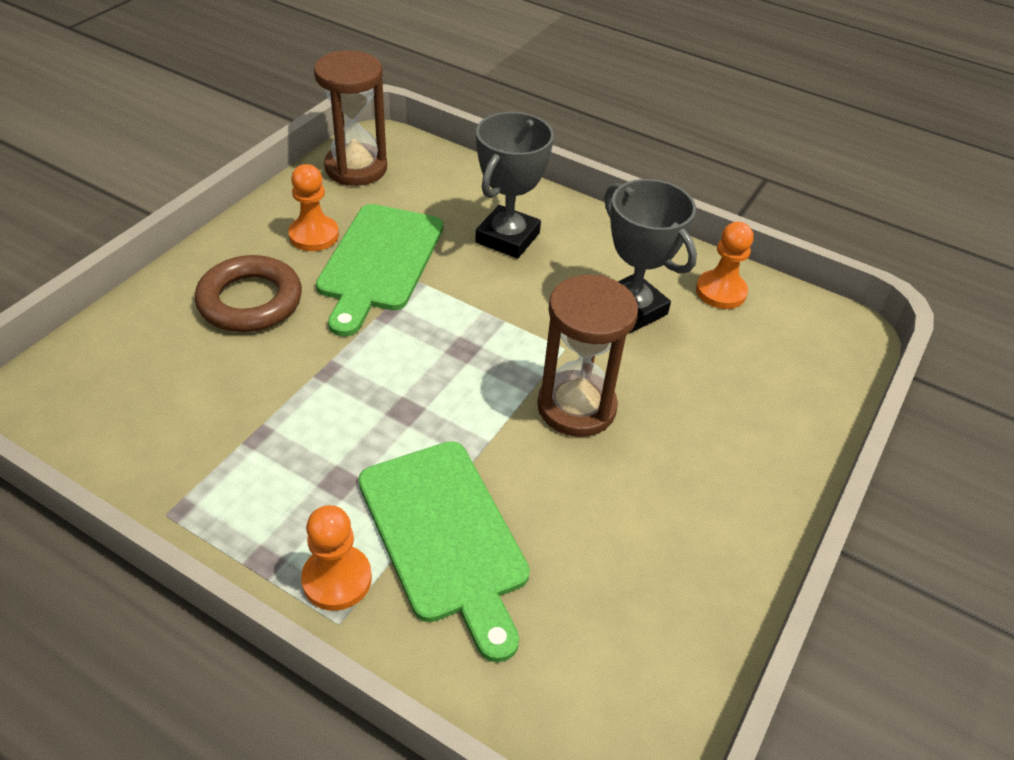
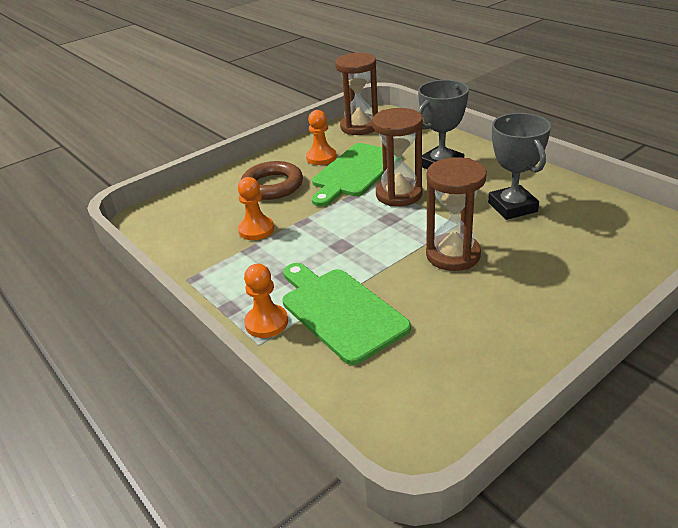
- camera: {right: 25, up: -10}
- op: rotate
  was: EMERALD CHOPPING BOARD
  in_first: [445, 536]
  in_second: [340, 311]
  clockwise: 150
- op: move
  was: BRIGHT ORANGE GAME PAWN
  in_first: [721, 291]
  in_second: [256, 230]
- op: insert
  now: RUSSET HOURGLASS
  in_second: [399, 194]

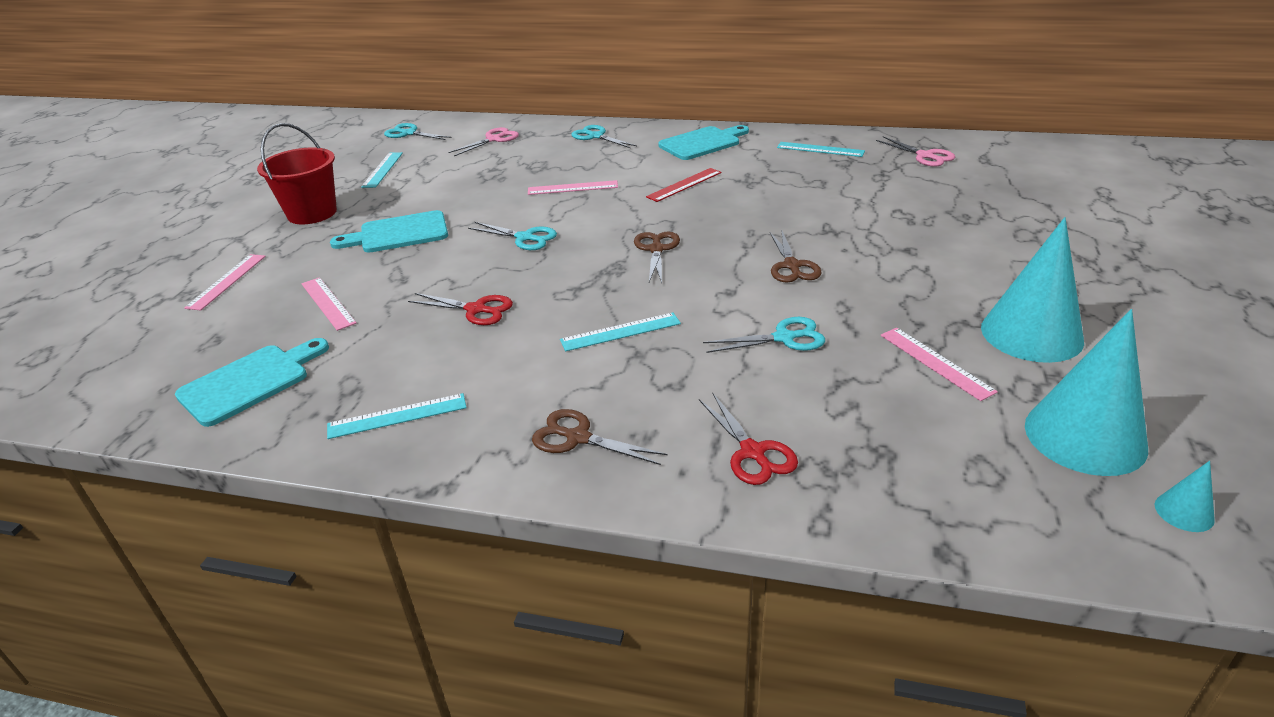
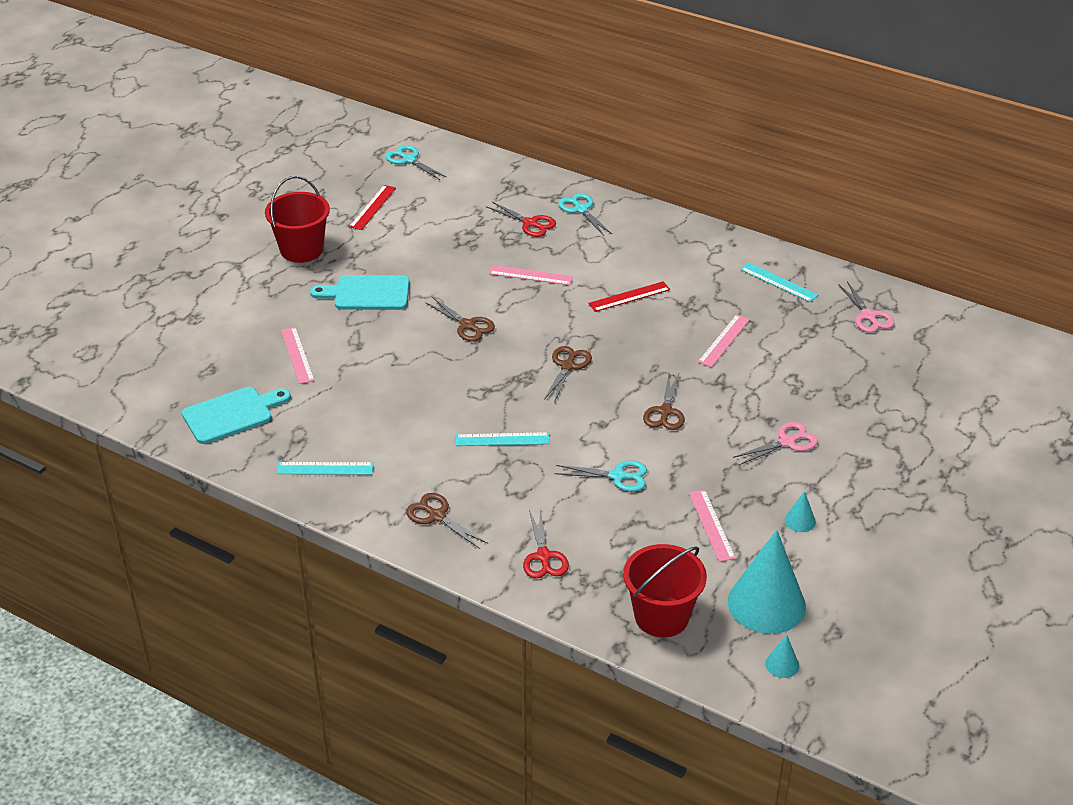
- camera: {right: 15, up: 5}
- op: move
  was: ROSY RULER
  in_first: [227, 281]
  in_second: [724, 340]
- op: recolor
  was: TURQUOISE RULER
  now: CRIMSON RULER
  in_first: [382, 169]
  in_second: [372, 207]
- op: move
  was: CRIMSON SCISSORS
  in_first: [476, 310]
  in_second: [530, 223]
- op: move
  was: ROSY SCISSORS
  in_first: [494, 139]
  in_second: [787, 442]
- op: recolor
  was: TURQUOISE SCISSORS
  now: RUSSET SCISSORS
  in_first: [525, 238]
  in_second: [468, 325]
- op: delete
  was: TURQUOISE CHOPPING BOARD
  in_first: [702, 143]
- op: resize
  was: TURQUOISE SOLID CONE
  in_first: [1031, 334]
  in_second: [800, 521]
  ratio: 0.42
- op: insert
  now: CRIMSON PAIL
  in_second: [661, 616]

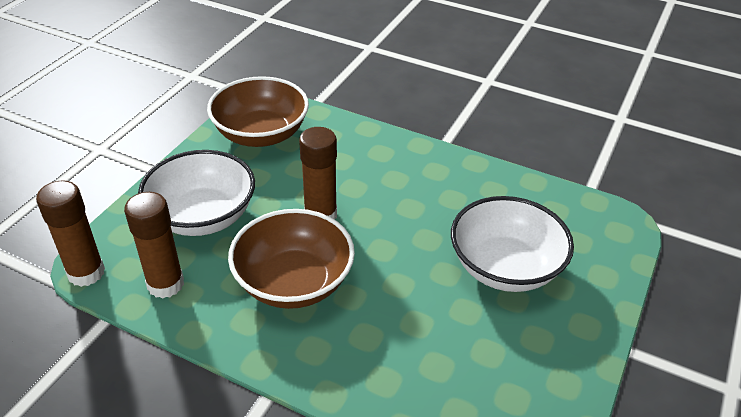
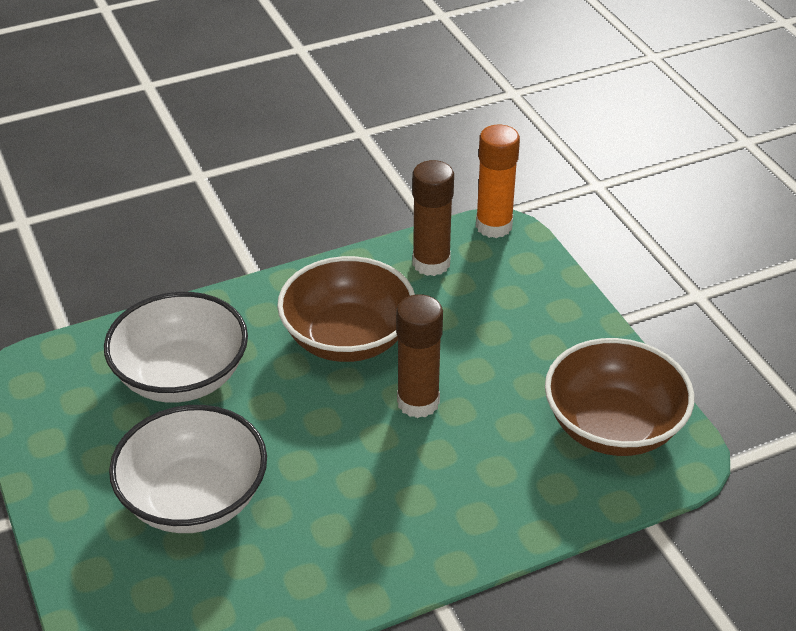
- camera: {right: 130, up: 0}
- op: recolor
  was: RUSSET GLUE STICK
  now: BRIGHT ORANGE GLUE STICK
  in_first: [86, 273]
  in_second: [494, 226]
- op: move
  was: SNOW-WHITE SERVING BOWL
  in_first: [202, 216]
  in_second: [181, 376]

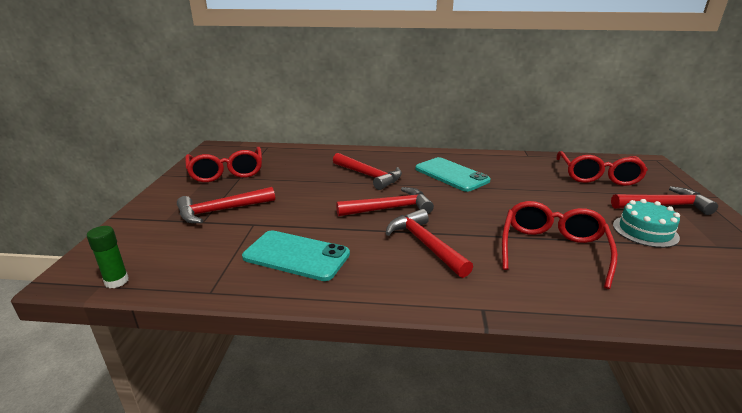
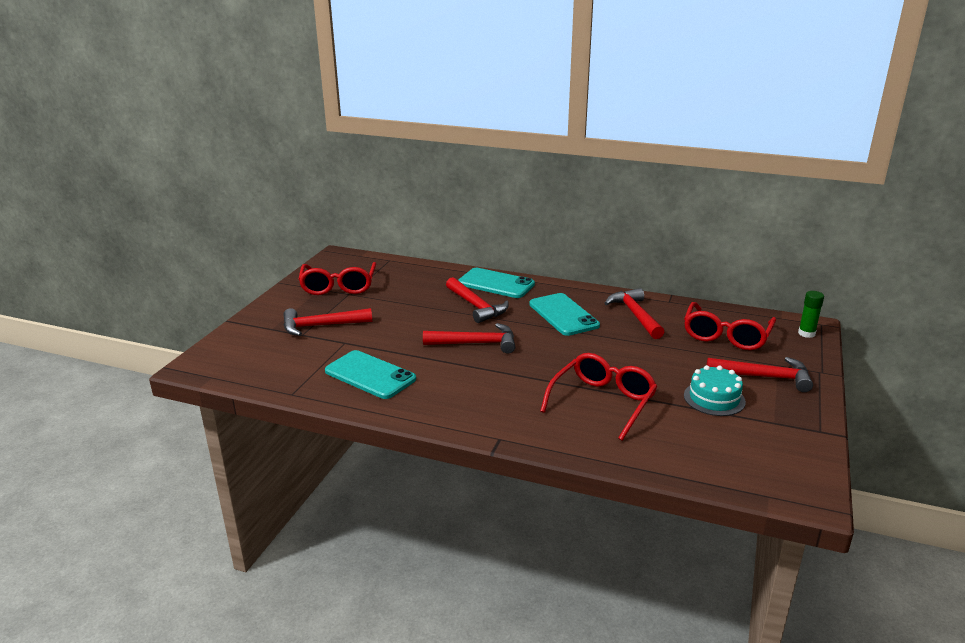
- camera: {right: 15, up: 0}
- op: move
  was: EMERALD GLUE STICK
  in_first: [116, 281]
  in_second: [806, 333]
- op: move
  was: CRIMSON HAMMER
  in_first: [425, 244]
  in_second: [635, 315]
- op: insert
  now: TURQUOISE MOBILE PHONE
  in_second: [496, 284]

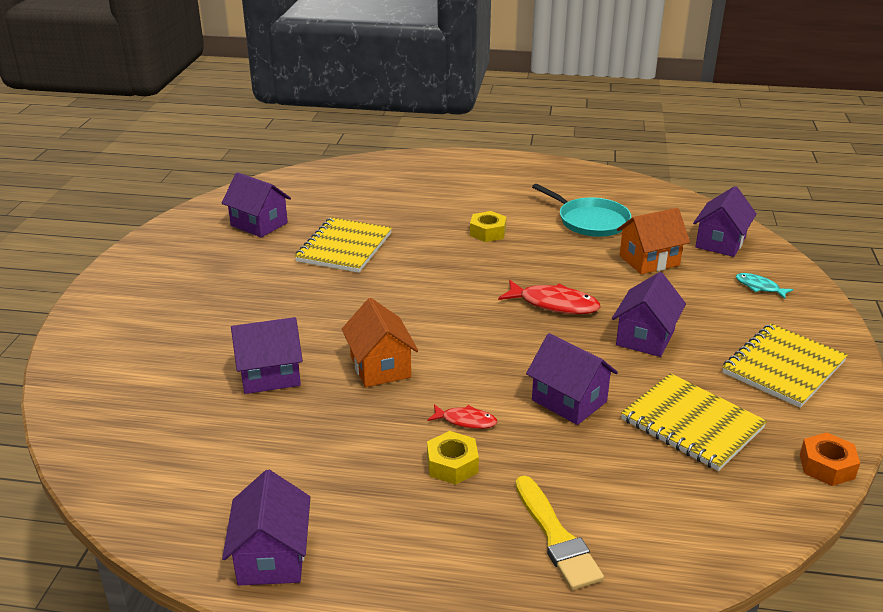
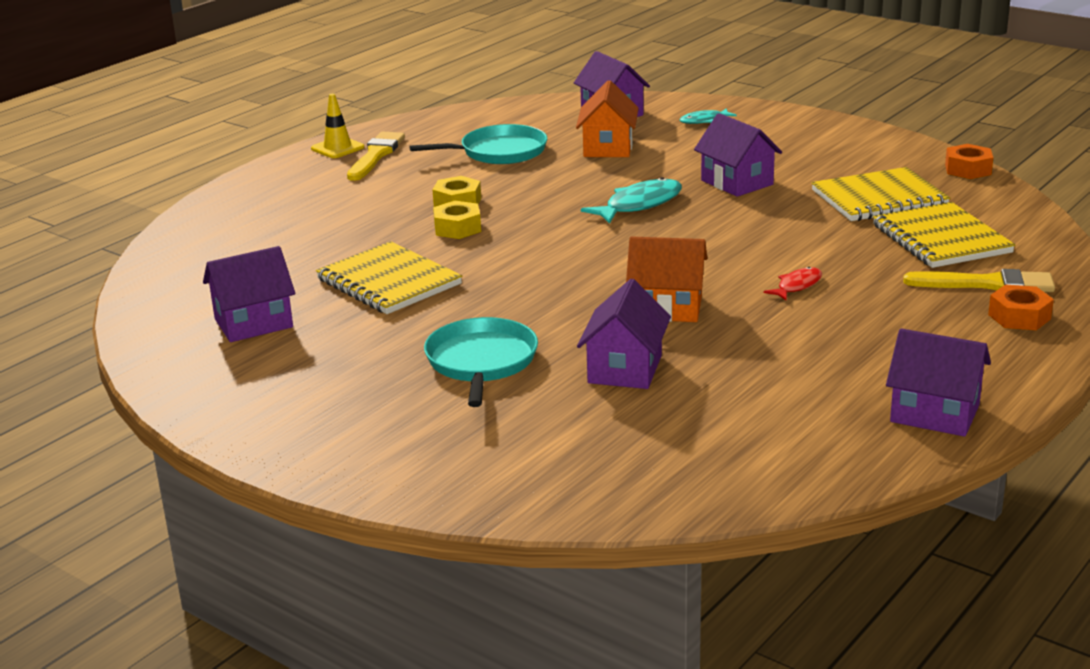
- camera: {right: -60, up: -5}
- op: move
  was: BRIGHT YELLOW NUT
  in_first: [452, 465]
  in_second: [457, 228]
- op: recolor
  was: CRIMSON FISH FIGURE
  now: TURQUOISE FISH FIGURE
  in_first: [554, 304]
  in_second: [639, 205]
- op: delete
  was: PURPLE COTTAGE
  in_first: [569, 401]
- op: move
  was: BRIGHT YELLOW EXERCISE BOOK
  in_first: [783, 367]
  in_second: [941, 239]
- op: insert
  now: BRIGHT YELLOW TRAFFIC CONE
  in_second: [337, 148]
- op: insert
  now: BRIGHT YELLOW PAINTBRUSH
  in_second: [376, 155]
- op: insert
  now: TURQUOISE PAN
  in_second: [481, 362]
- op: insert
  now: BRIGHT ORANGE NUT
  in_second: [1019, 317]

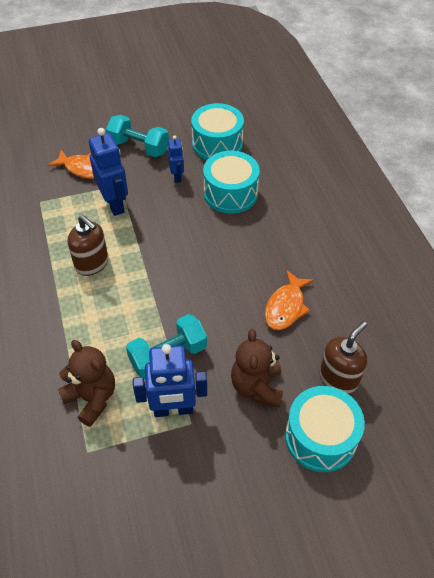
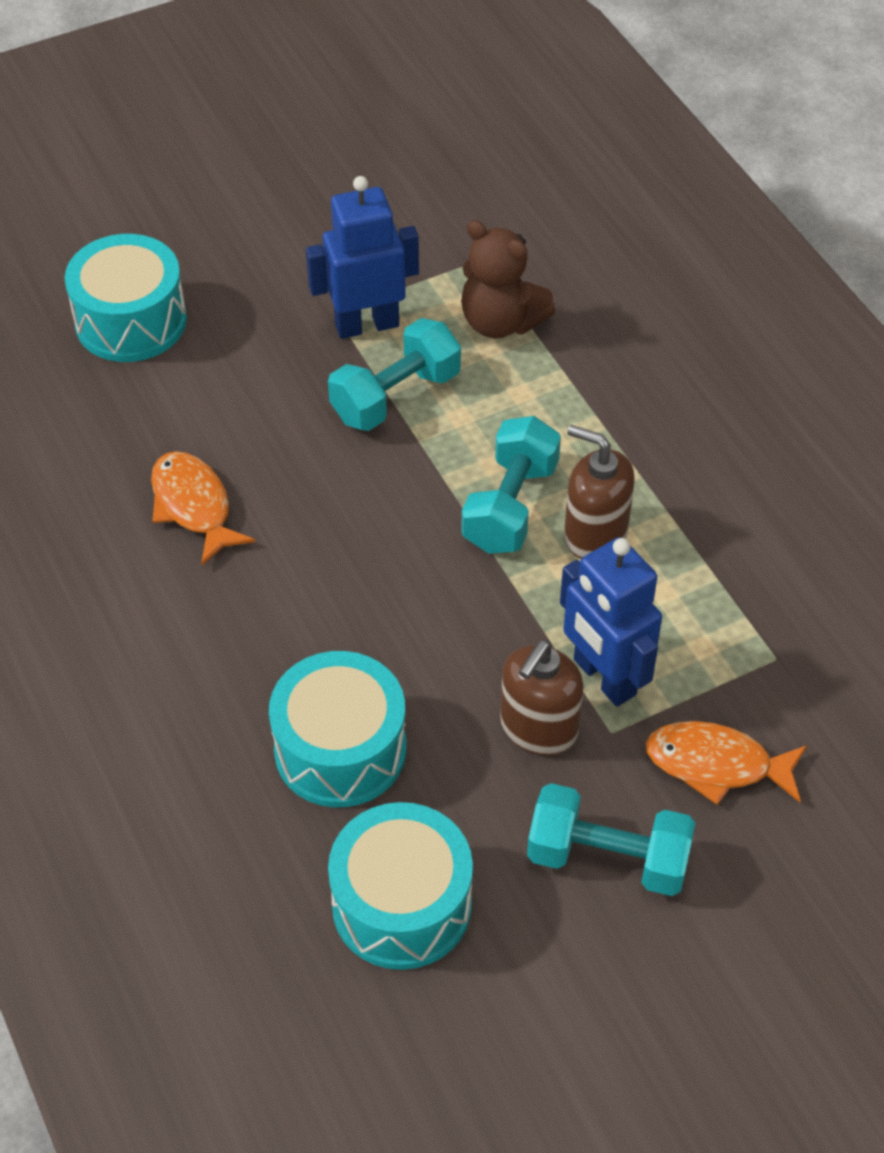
- camera: {right: 170, up: 0}
- op: delete
  was: COBALT ROBOT
  in_first: [177, 176]
- op: delete
  was: RUSSET TEDDY BEAR
  in_first: [257, 386]
- op: rotate
  was: BRIGHT ORANGE FISH FIGURE
  in_first: [286, 307]
  in_second: [193, 506]
  clockwise: -45
- op: move
  was: RUSSET SOAP DISPENSER
  in_first: [338, 378]
  in_second: [538, 728]
- op: insert
  now: TURQUOISE FREE WEIGHT
  in_second: [510, 506]

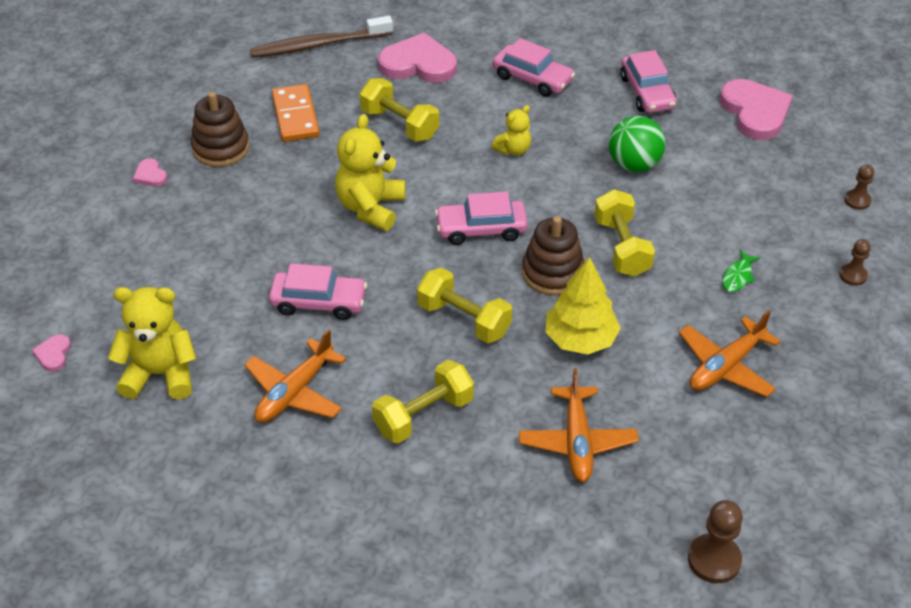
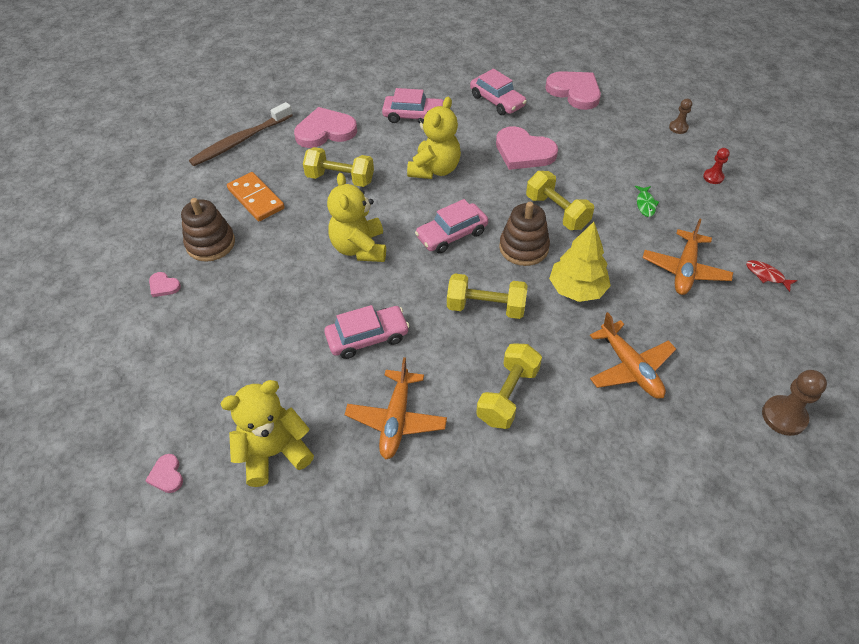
- camera: {right: -25, up: 5}
- op: resize
  was: BRIGHT YELLOW TEDDY BEAR
  in_first: [513, 149]
  in_second: [435, 169]
  ratio: 1.8
- op: replace
  was: EMERALD BALL
  now: ROSY HEART
  in_first: [634, 164]
  in_second: [523, 152]
- op: recolor
  was: RUSSET GAME PAWN
  now: CRIMSON GAME PAWN
  in_first: [853, 275]
  in_second: [713, 177]
- op: insert
  now: CRIMSON FISH FIGURE
  in_second: [766, 275]

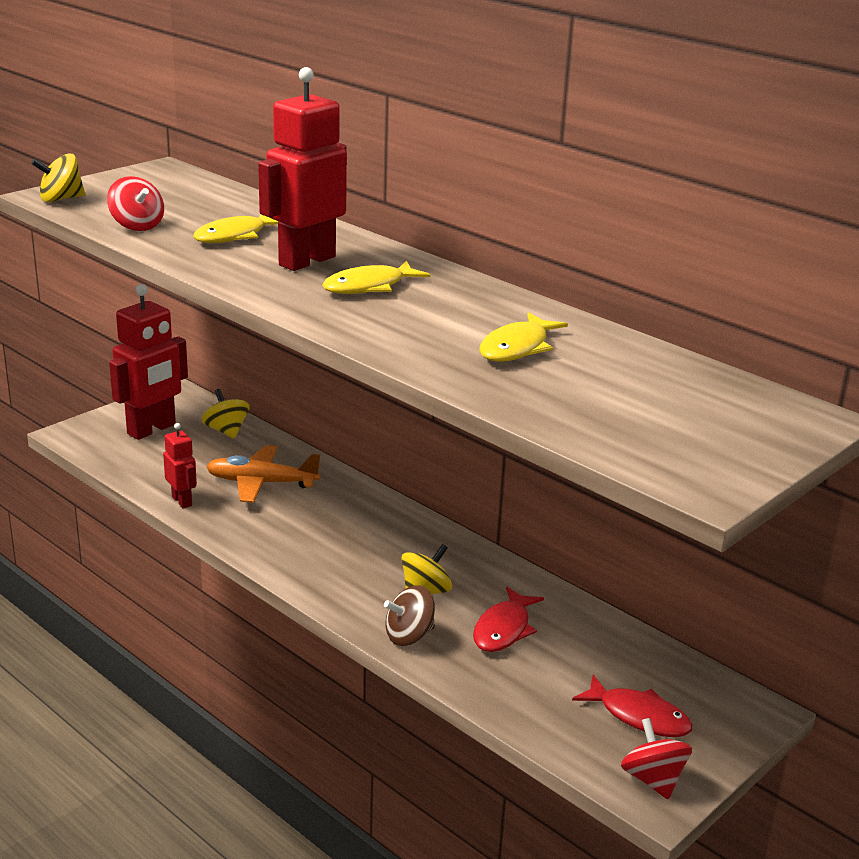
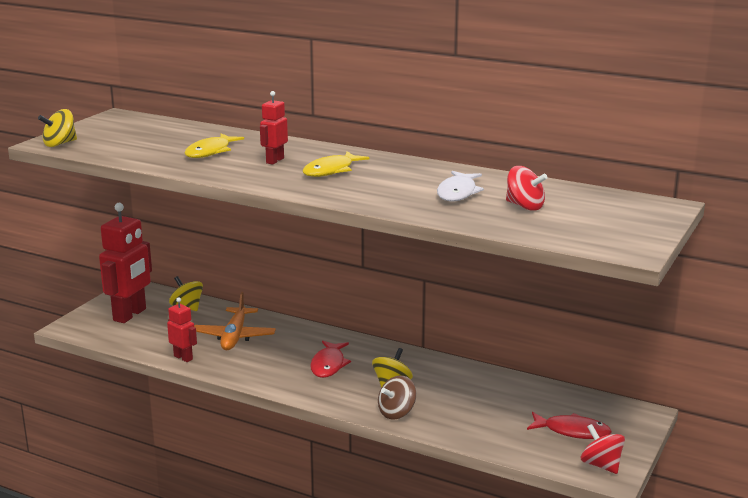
- camera: {right: -15, up: -5}
- op: move
  was: CRIMSON SPINNING TOP
  in_first: [137, 226]
  in_second: [524, 206]
- op: rotate
  was: BRIGHT ORANGE AEROPLANE
  in_first: [261, 483]
  in_second: [234, 336]
  clockwise: -75
- op: resize
  was: CRIMSON ROBOT
  in_first: [306, 261]
  in_second: [274, 161]
  ratio: 0.52
- op: move
  was: CRIMSON FISH FIGURE
  in_first: [504, 629]
  in_second: [328, 365]
- op: recolor
  was: BRIGHT YELLOW FISH FIGURE
  now: SNOW-WHITE FISH FIGURE
  in_first: [517, 348]
  in_second: [458, 193]

